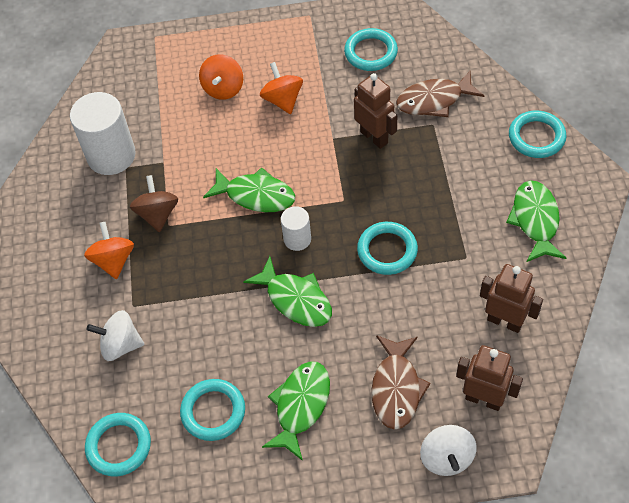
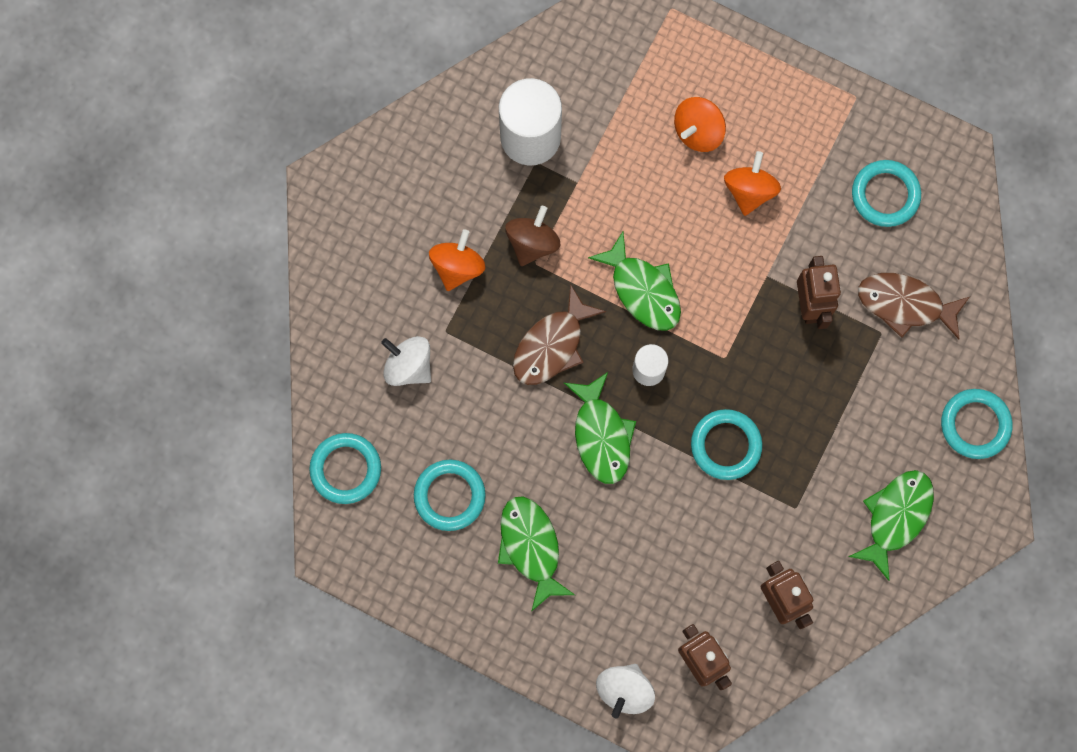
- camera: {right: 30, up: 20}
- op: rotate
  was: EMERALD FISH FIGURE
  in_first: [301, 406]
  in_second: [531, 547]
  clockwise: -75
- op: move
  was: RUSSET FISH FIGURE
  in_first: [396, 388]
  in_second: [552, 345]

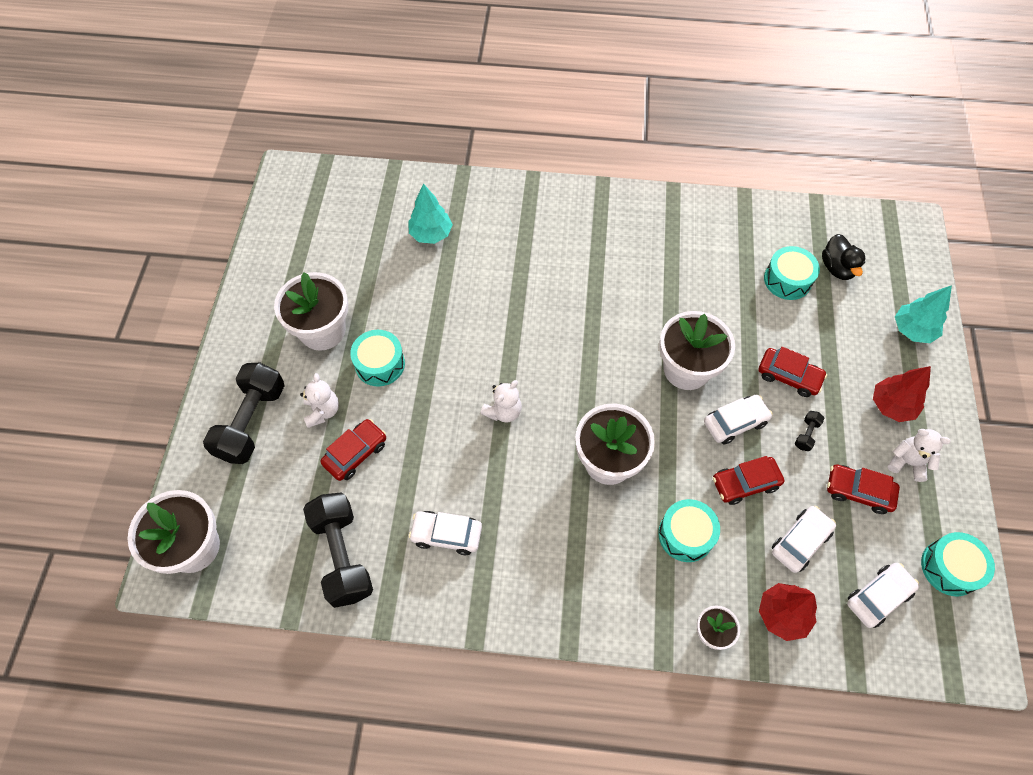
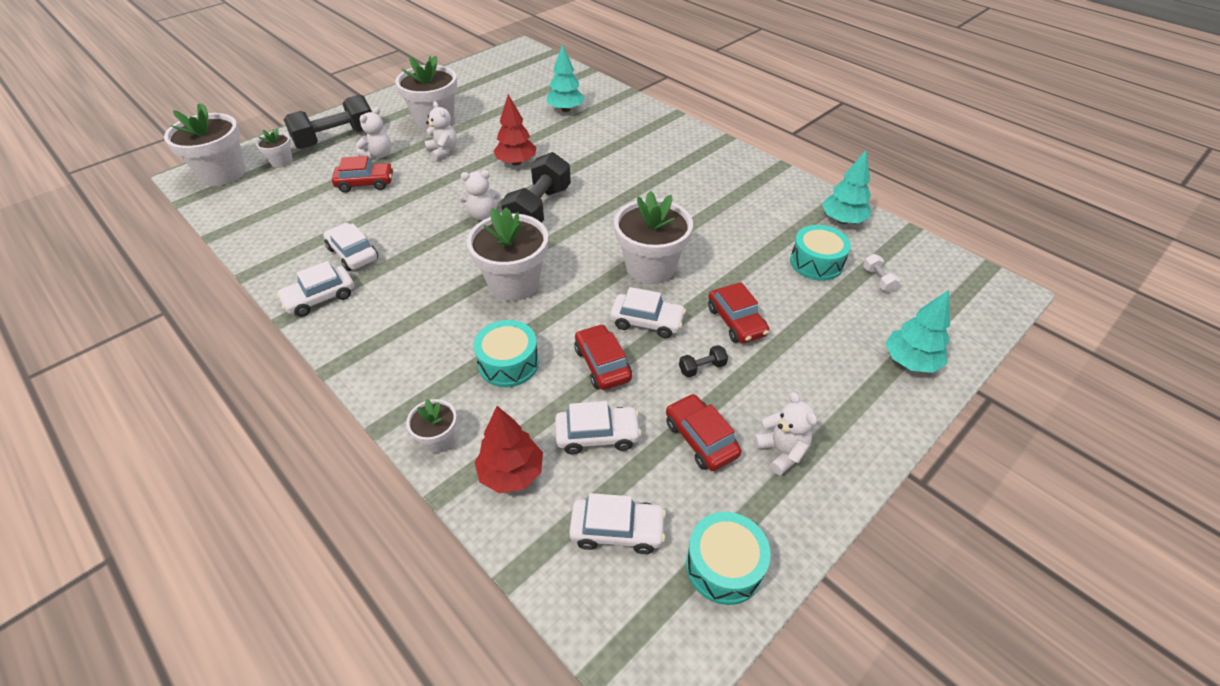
- camera: {right: 40, up: -15}
- op: move
  was: EBONY FREE WEIGHT
  in_first: [342, 555]
  in_second: [539, 209]
- op: replace
  was: TURQUOISE DRUM
  now: SNOW-WHITE TEDDY BEAR
  in_first: [380, 364]
  in_second: [443, 151]
- op: rotate
  was: CRIMSON AUTOMOBILE
  in_first: [745, 483]
  in_second: [602, 364]
  clockwise: 45
- op: replace
  was: EBONY DUCK
  now: SNOW-WHITE FREE WEIGHT
  in_first: [837, 268]
  in_second: [878, 280]
- op: move
  was: CRIMSON TREE
  in_first: [891, 406]
  in_second: [516, 162]
- op: insert
  now: SNOW-WHITE PLANT POT
  in_second: [281, 161]
- op: insert
  now: SNOW-WHITE AUTOMOBILE
  in_second: [320, 298]
- op: insert
  now: TURQUOISE TREE
  in_second: [842, 220]

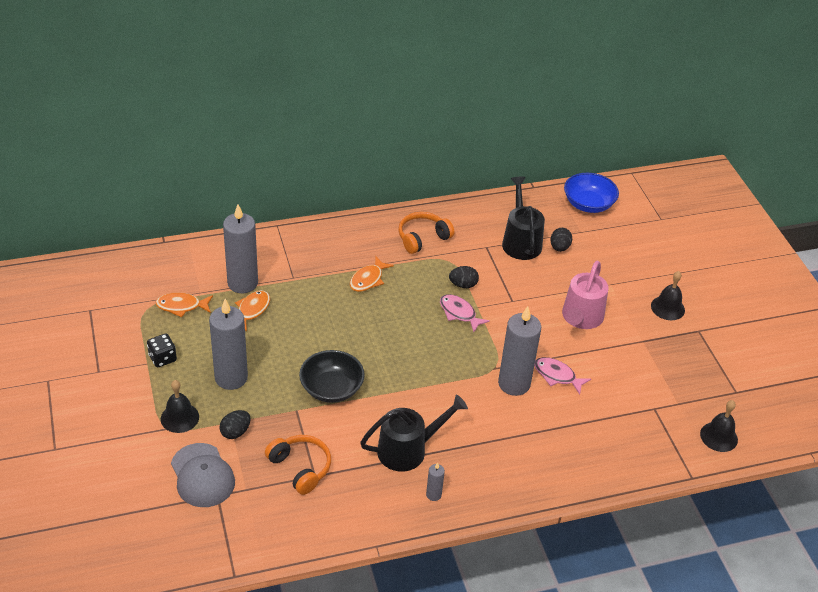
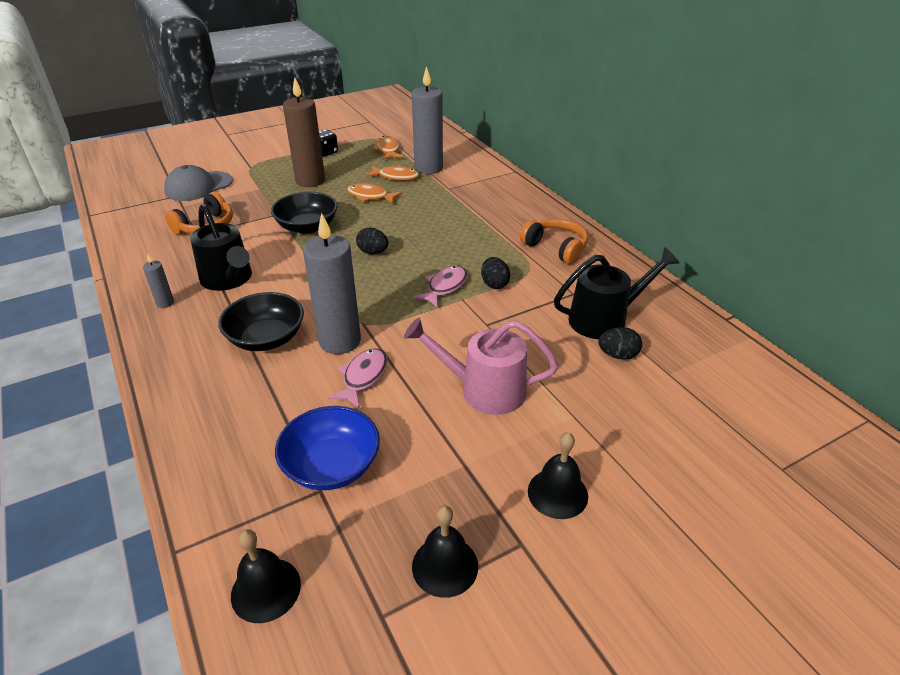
- camera: {right: 80, up: -5}
- op: move
  was: EBONY SCHOOL BELL
  in_first: [180, 417]
  in_second: [445, 566]
- op: recolor
  was: GREY CANDLE
  now: RUSSET CANDLE
  in_first: [231, 378]
  in_second: [310, 181]
- op: move
  was: EBONY TOY EGG
  in_first: [235, 432]
  in_second: [373, 252]
- op: move
  was: BRIGHT ORANGE FISH FIGURE
  in_first: [368, 279]
  in_second: [370, 196]
- op: move
  was: COBALT SERVING BOWL
  in_first: [588, 204]
  in_second: [331, 466]
- op: insert
  now: EBONY SERVING BOWL
  in_second: [266, 338]

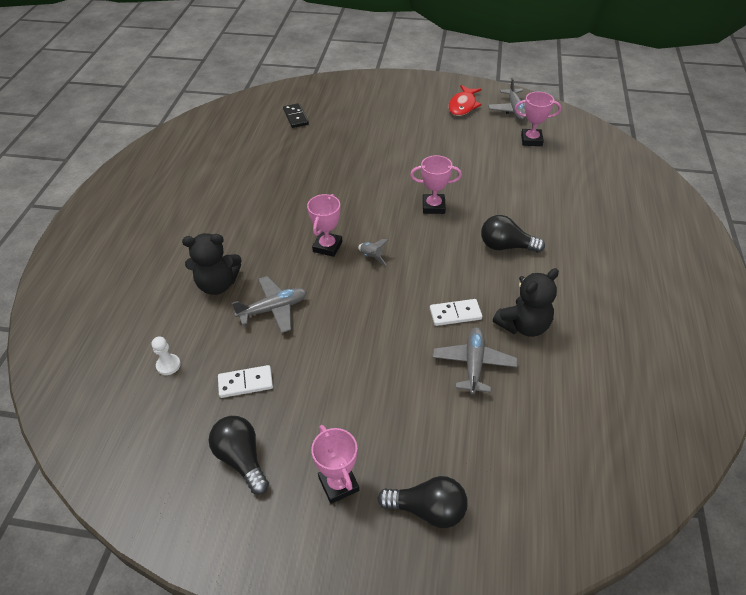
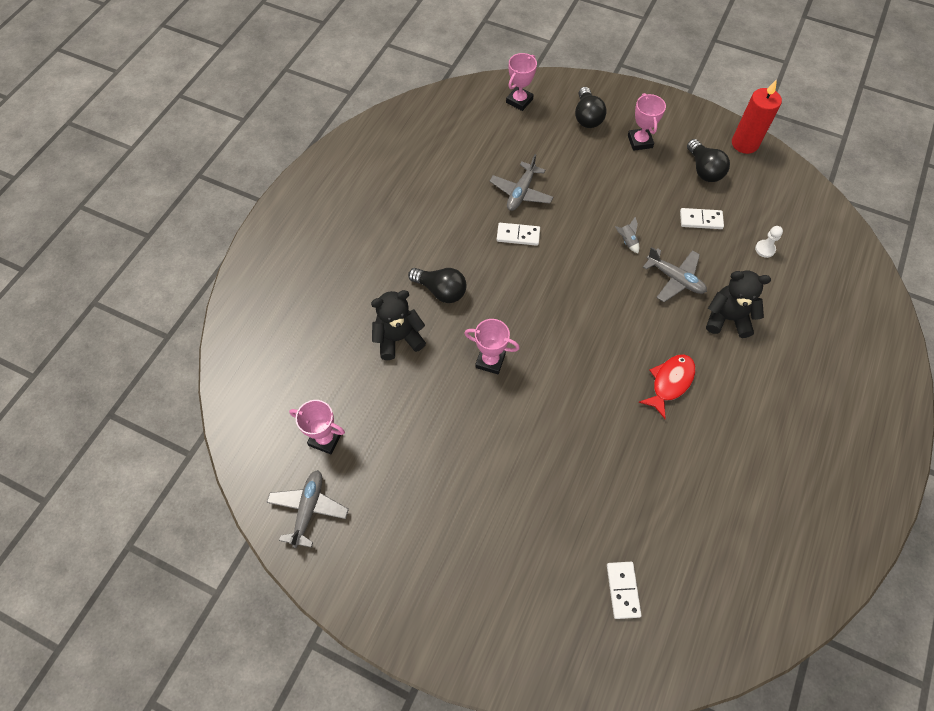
- camera: {right: -165, up: 15}
- op: rotate
  was: GREY AEROPLANE
  in_first: [273, 309]
  in_second: [675, 279]
  clockwise: -135
- op: recolor
  was: EBONY DOMINO
  now: SNOW-WHITE DOMINO
  in_first: [295, 117]
  in_second: [623, 590]
- op: move
  was: ROSY TROPHY
  in_first: [327, 246]
  in_second: [519, 101]
- op: move
  was: GREY ROCKET
  in_first: [372, 256]
  in_second: [627, 241]
- op: rotate
  was: EBONY LIGHT BULB
  in_first: [427, 509]
  in_second: [587, 117]
  clockwise: -120
- op: move
  was: CRIMSON FISH FIGURE
  in_first: [463, 106]
  in_second: [670, 382]
- op: move
  was: EBONY TEDDY BEAR
  in_first: [523, 325]
  in_second: [398, 338]
- op: insert
  now: CRIMSON CANDLE
  in_second: [744, 143]

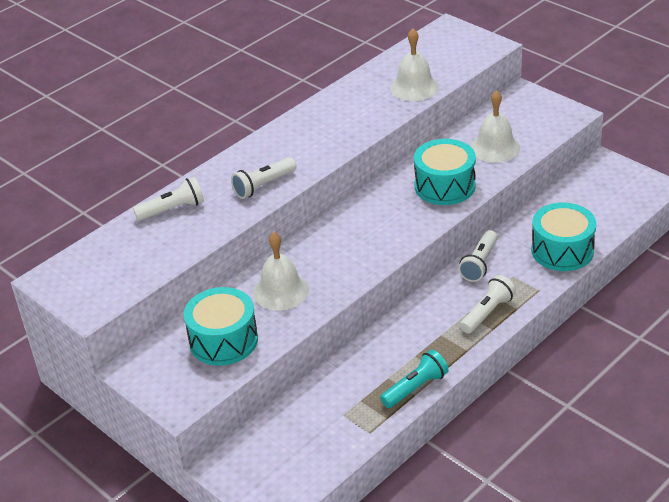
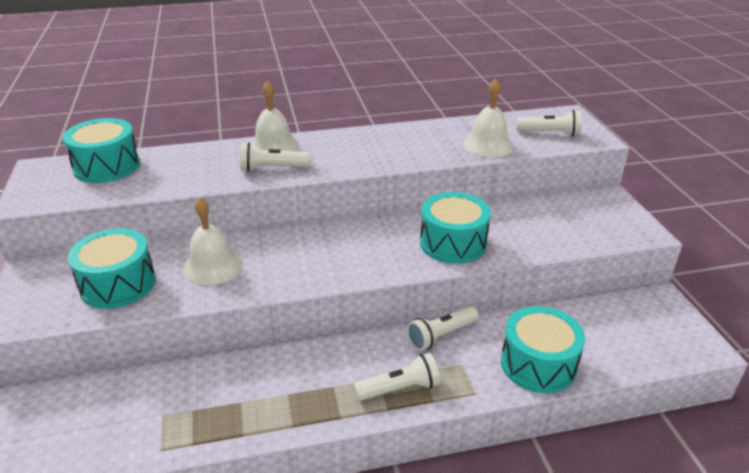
- camera: {right: 30, up: -5}
- op: move
  was: SNOW-WHITE TORCH
  in_first: [173, 209]
  in_second: [550, 134]
- op: delete
  was: TURQUOISE TORCH
  in_first: [415, 388]
- op: move
  was: SNOW-WHITE SCHOOL BELL
  in_first: [495, 147]
  in_second: [274, 147]
- op: insert
  now: TURQUOISE DRUM
  in_second: [107, 166]

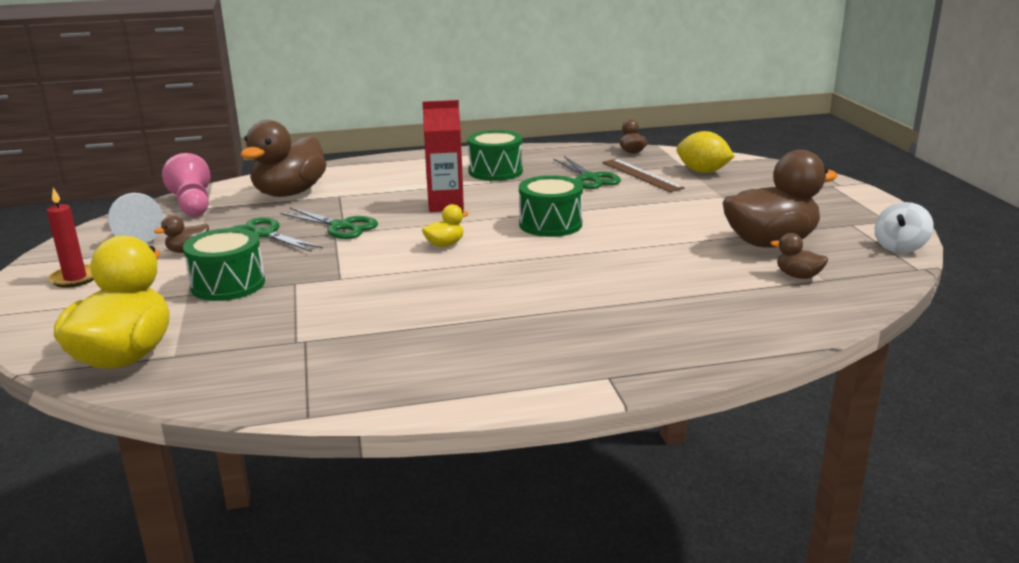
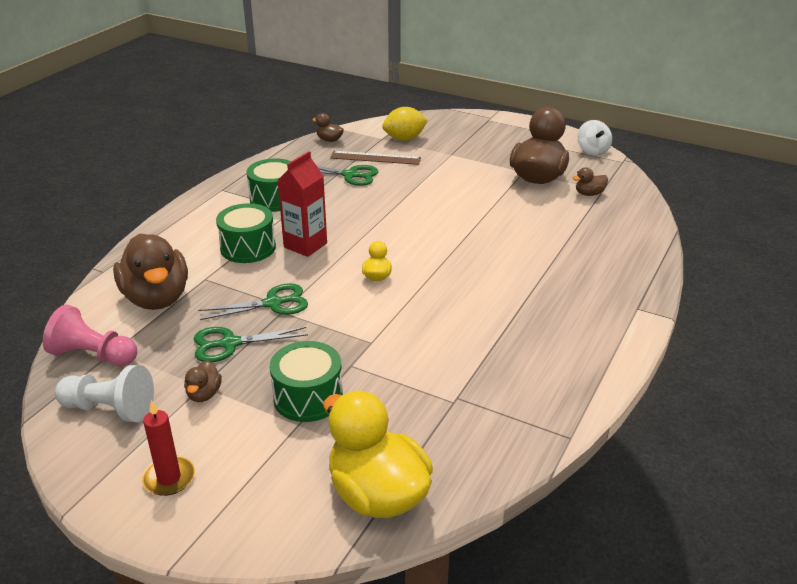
- camera: {right: -50, up: 10}
- op: move
  was: EMERALD DRUM
  in_first: [550, 224]
  in_second: [248, 247]

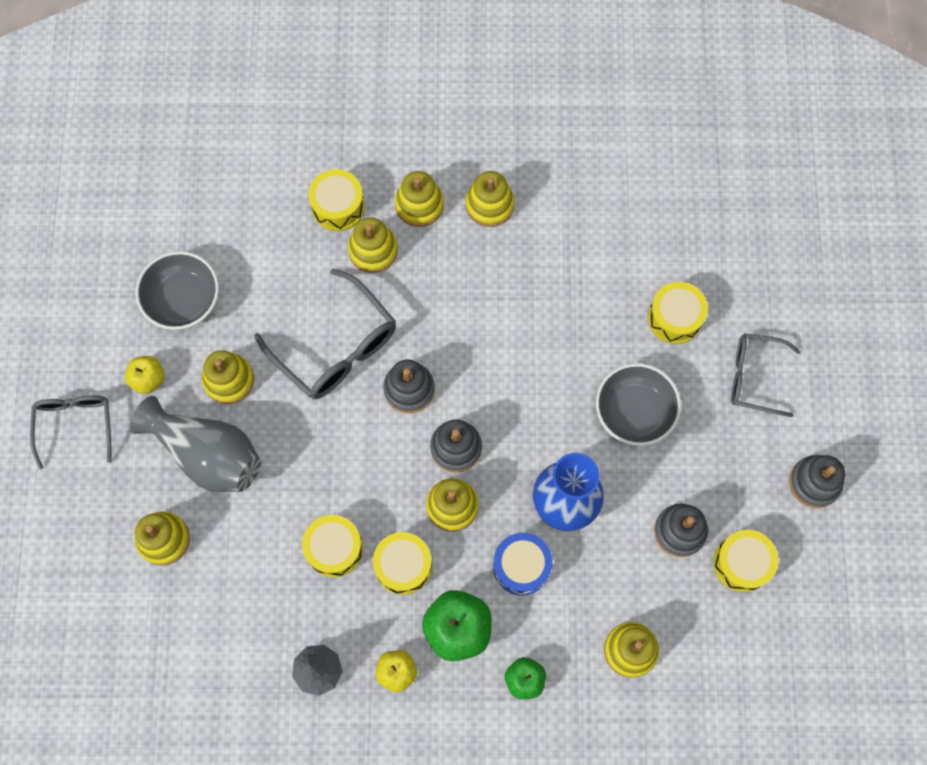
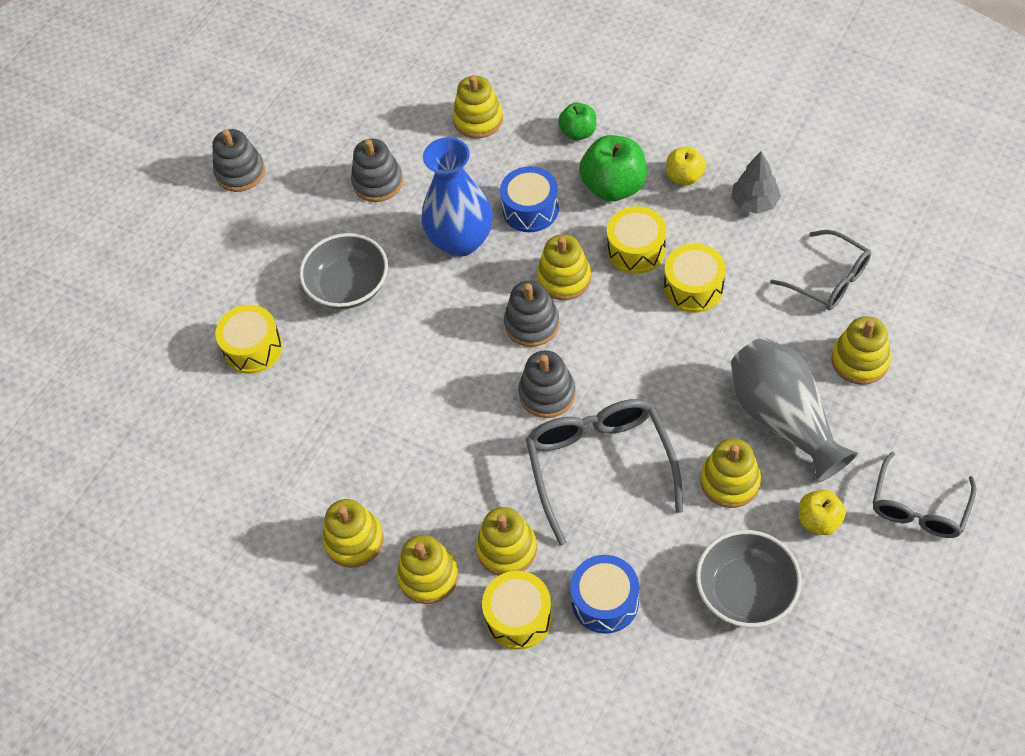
- camera: {right: -145, up: -15}
- op: delete
  was: BRIGHT YELLOW DRUM
  in_first: [742, 563]
- op: move
  was: GREY SPECTACLES
  in_first: [754, 377]
  in_second: [829, 279]
- op: insert
  now: COBALT DRUM
  in_second: [605, 601]

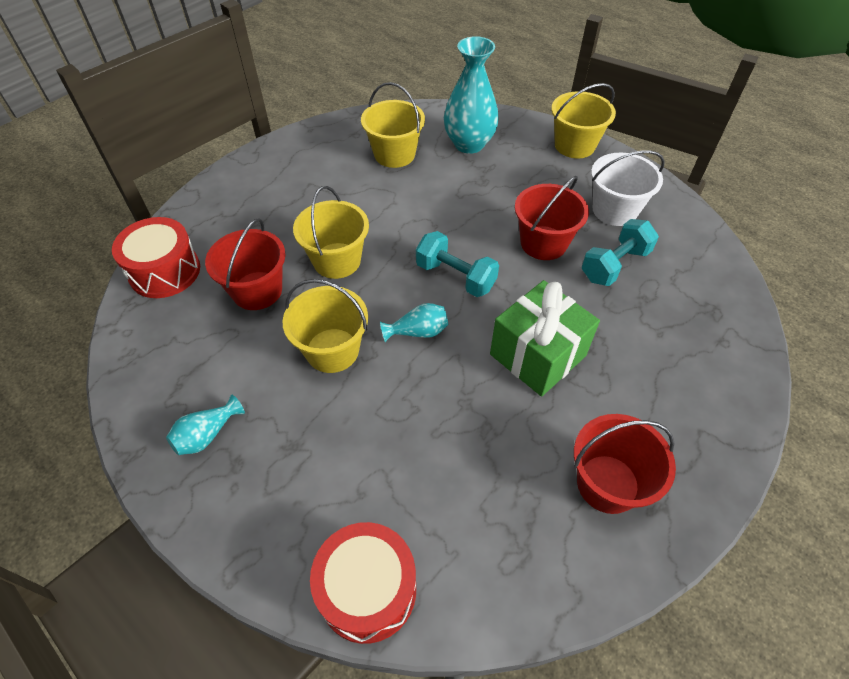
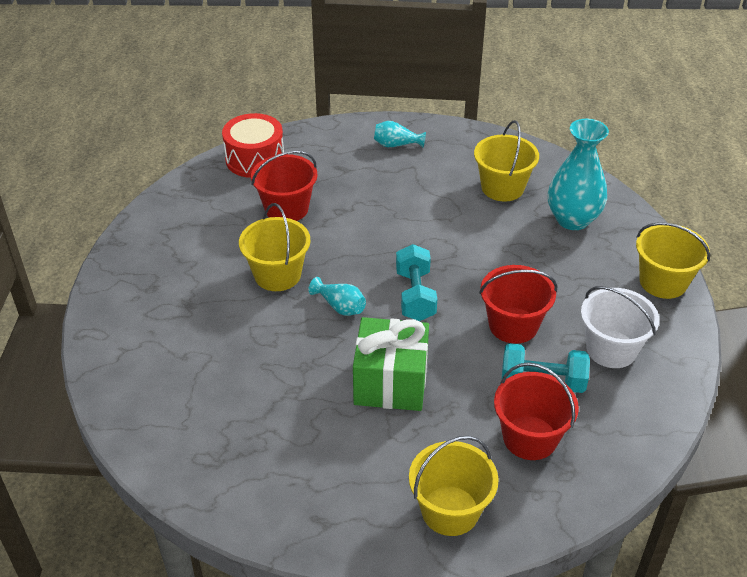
- camera: {right: 50, up: -10}
- op: move
  was: TURQUOISE TALL VASE
  in_first: [207, 435]
  in_second: [396, 145]
- op: move
  was: BRIGHT YELLOW PAIL
  in_first: [337, 260]
  in_second: [450, 511]
- op: delete
  was: CRIMSON DRUM
  in_first: [367, 589]
- op: move
  was: CRIMSON PAIL
  in_first: [607, 484]
  in_second: [530, 438]

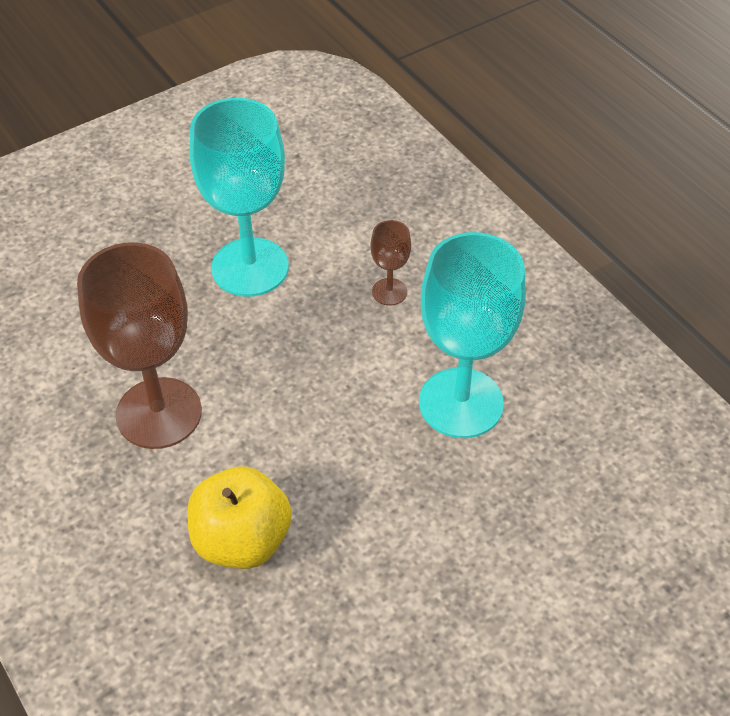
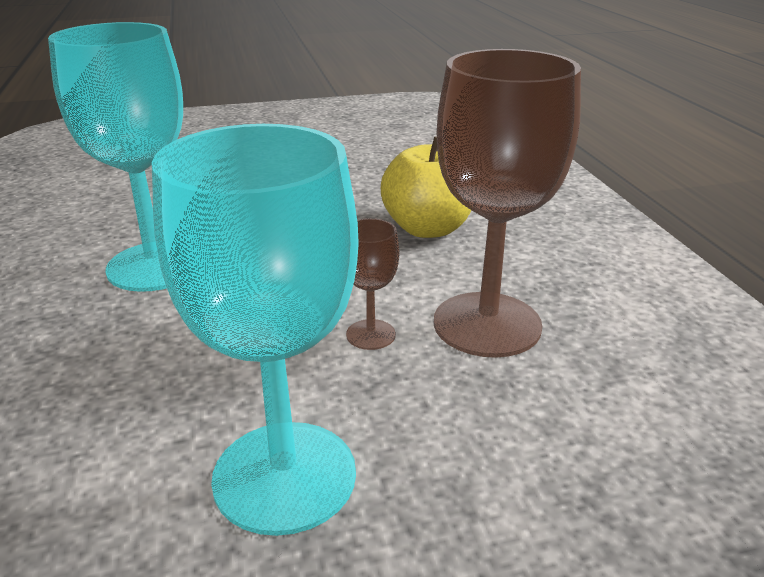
- camera: {right: -160, up: -20}
- op: move
  was: RUSSET GOBLET
  in_first: [389, 292]
  in_second: [370, 334]

